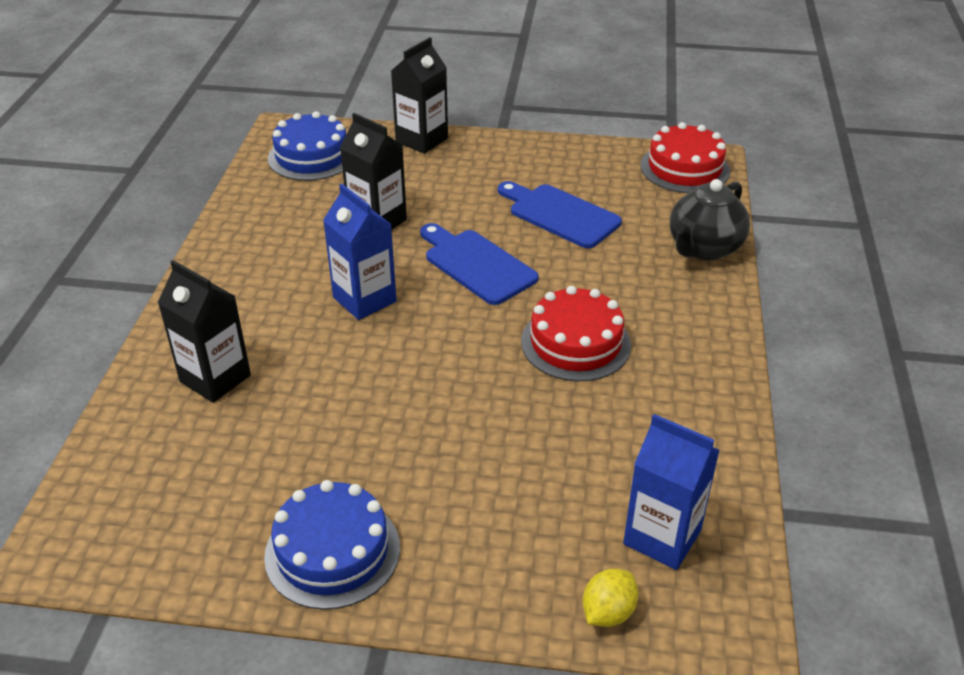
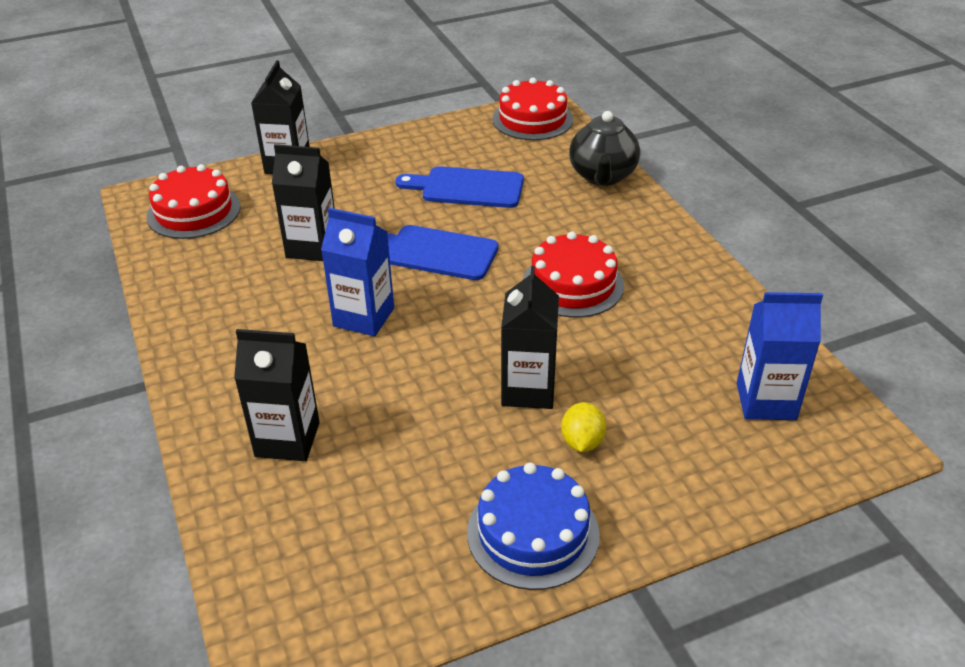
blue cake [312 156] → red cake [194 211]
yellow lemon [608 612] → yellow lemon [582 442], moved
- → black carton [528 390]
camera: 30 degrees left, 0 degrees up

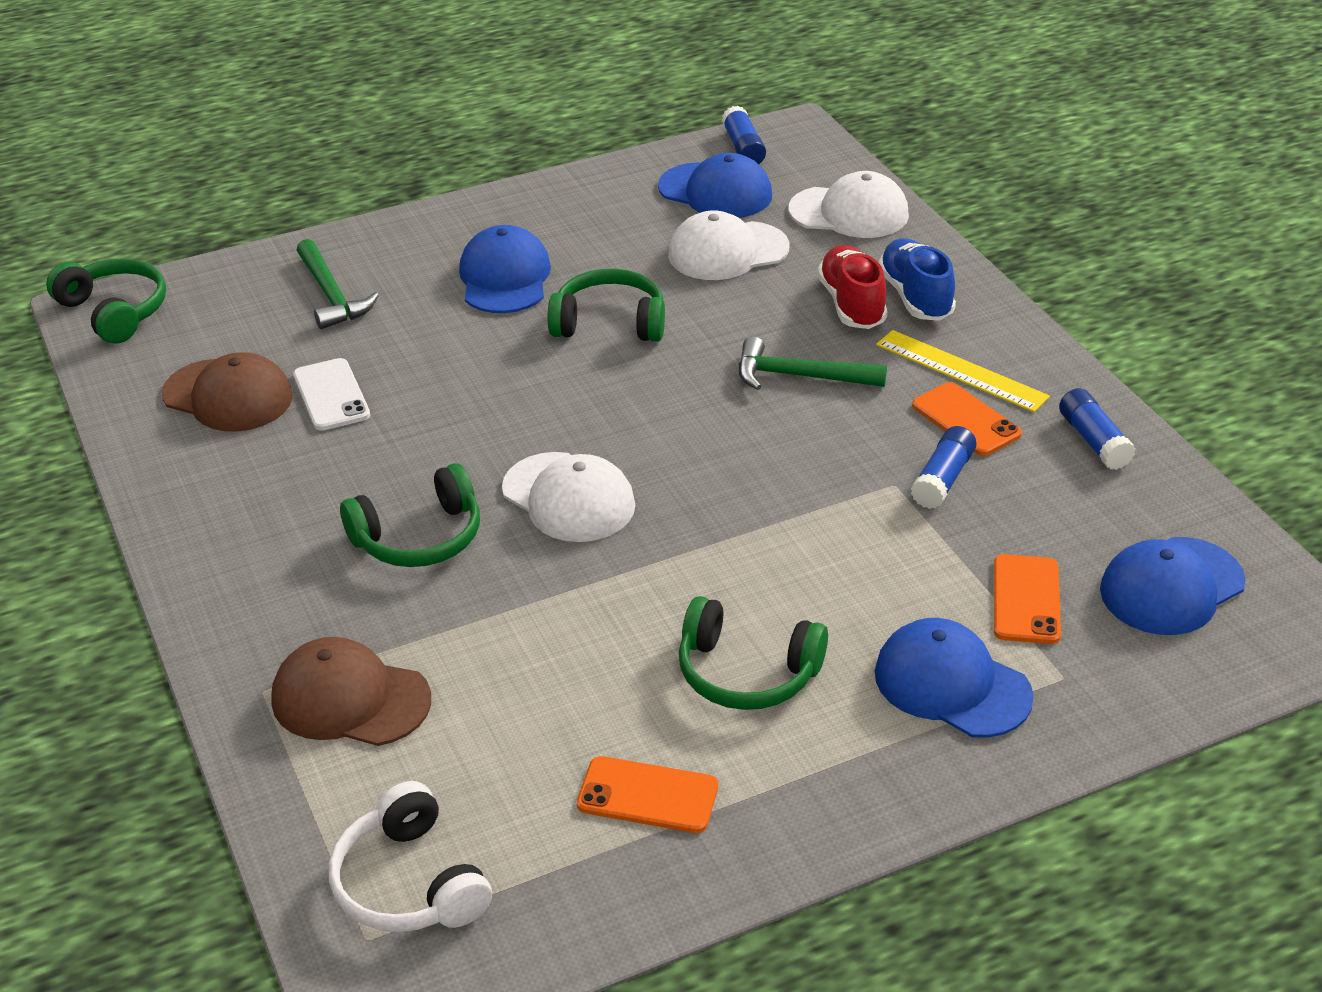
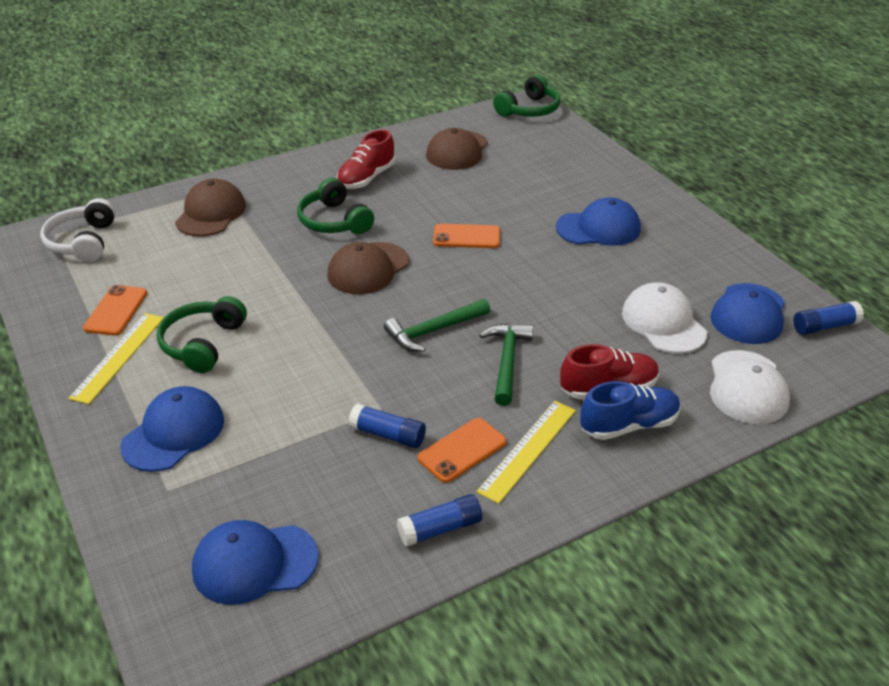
white phone [331 395] → -
green hammer [331 295] → green hammer [434 331], moved
white headphones [409 883] → white headphones [83 242], 60 degrees counterclockwise
white cap [568 498] → brown cap [368 269]
green headphones [609 323] → -
orange phone [1026 599] → orange phone [466 237], moved
blue cap [1171 586] → blue cap [254 563], 60 degrees counterclockwise
- → yellow ruler [118 357]
- → red shoe [366 178]
camera: 85 degrees right, 0 degrees up

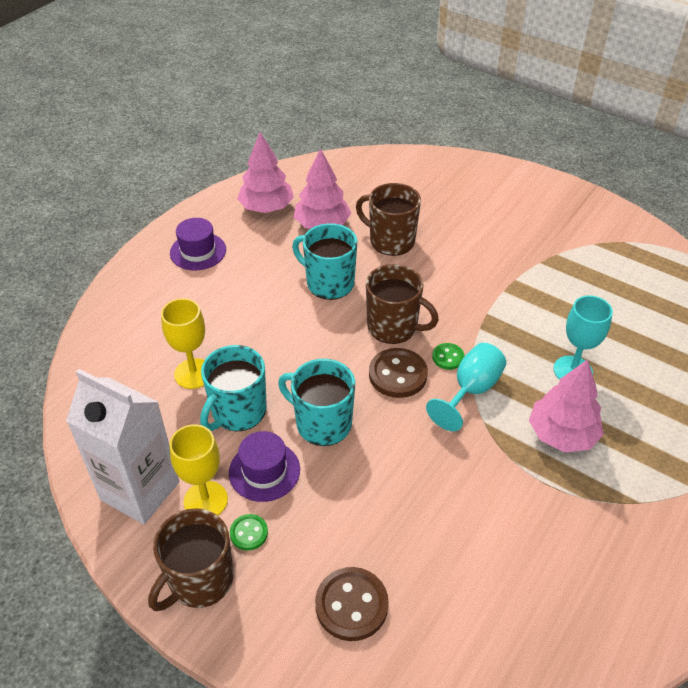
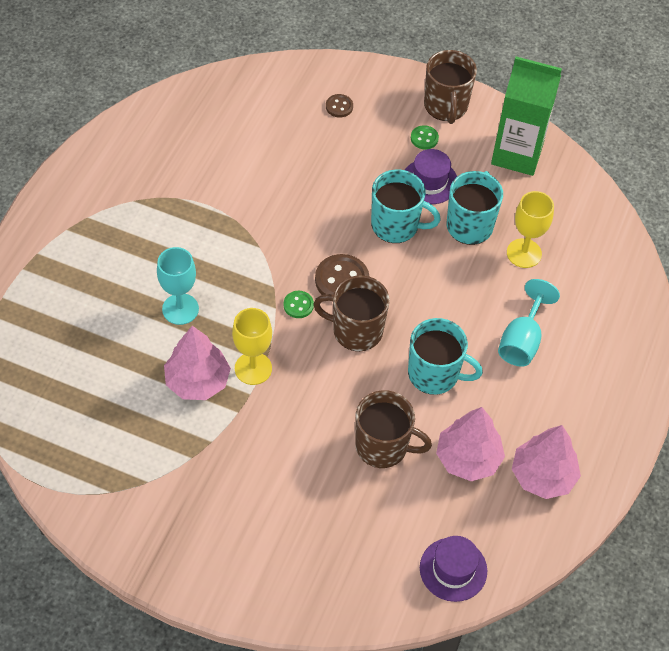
white carton [140 491] → green carton [517 154]
brown mug [200 580] → brown mug [446 106], 150 degrees clockwise
yellow goblet [205 500] → yellow goblet [253 368], moved
purple hat [198 251] → purple hat [453 569], moved
brown button [351 605] → brown button [339 106], x0.55
turquoise goblet [471 390] → turquoise goblet [522 340], moved
pink tree [562 434] → pink tree [197 381], moved
camera: 165 degrees right, 10 degrees up

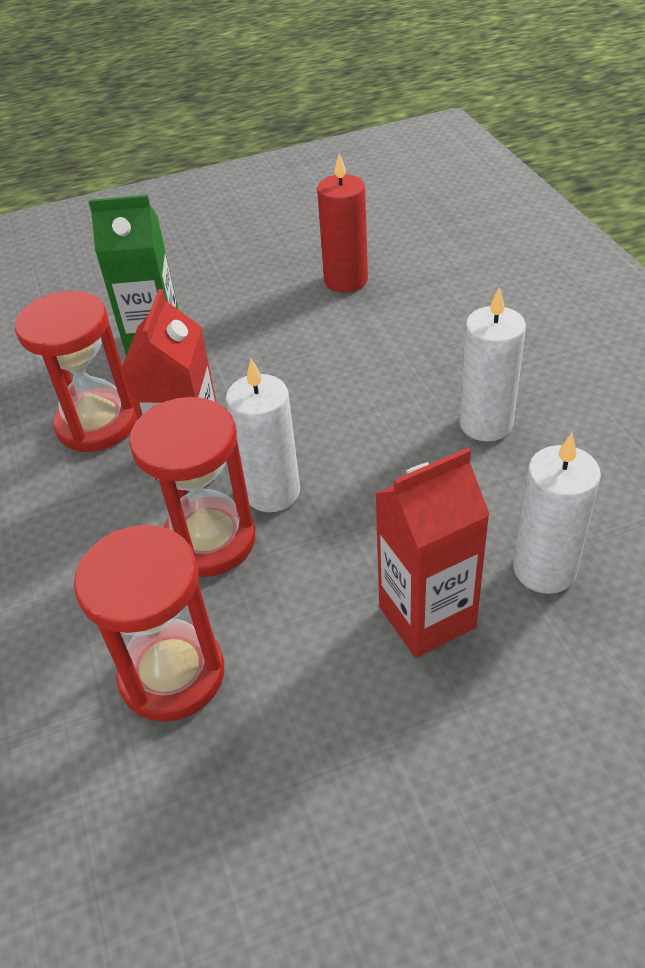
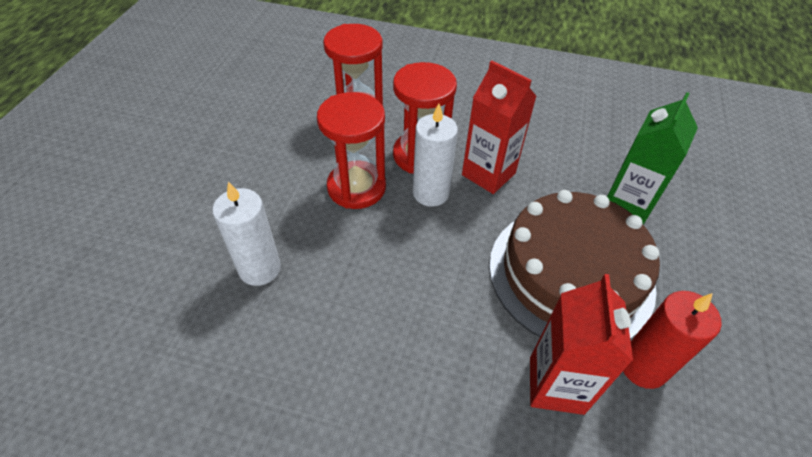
red hourglass [97 424] → red hourglass [356 187], moved
red carton [427 617] → red carton [556 385], moved
white candle [486 424] → -
- → brown cake [570 274]
camera: 120 degrees right, 5 degrees up

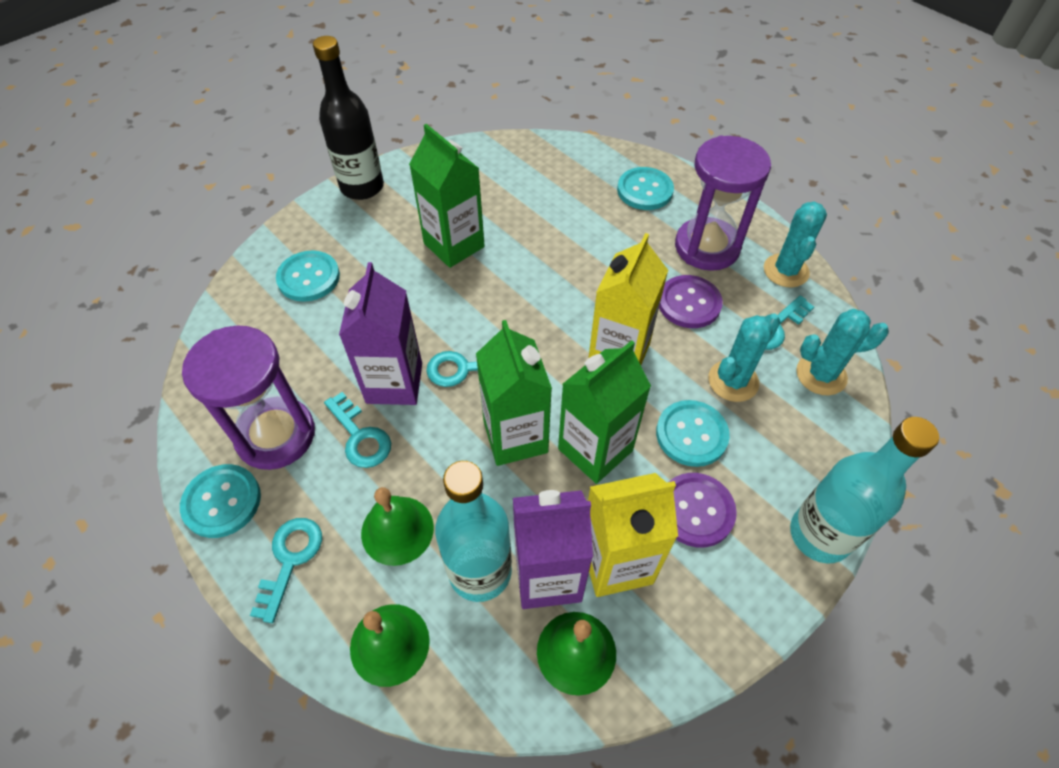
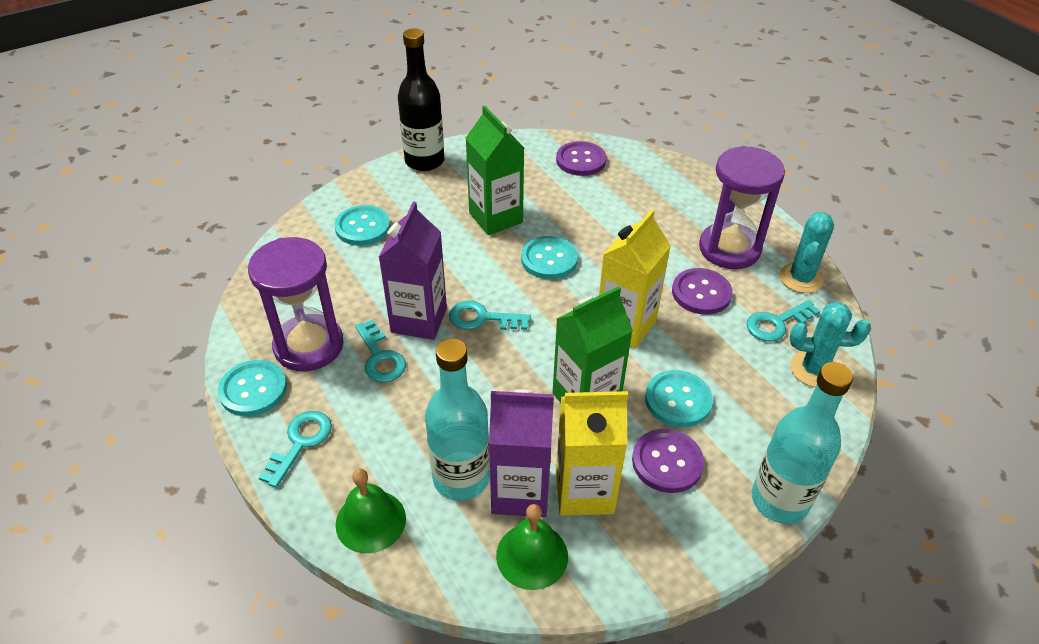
green bell [397 530] → -
green carton [515 437] → -
turquoise button [644 190] → turquoise button [549 259], moved
turquoise cactus [733 381] → -
- → purple button [581 160]
camera: 10 degrees right, 10 degrees down

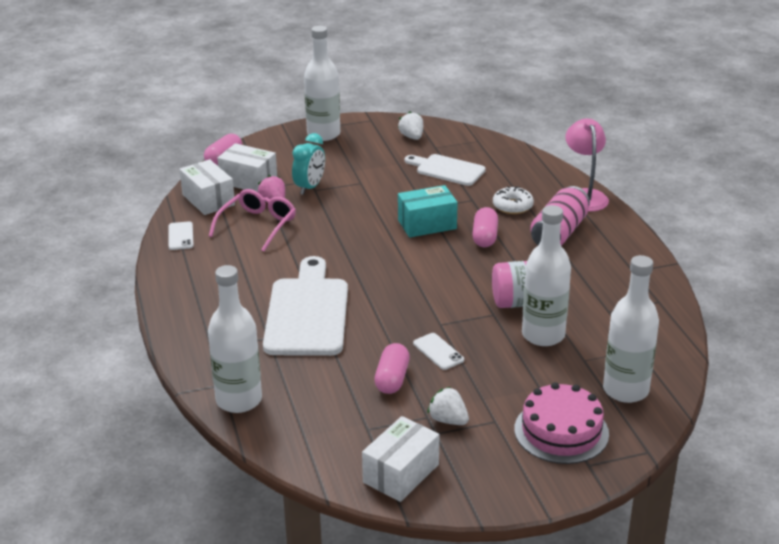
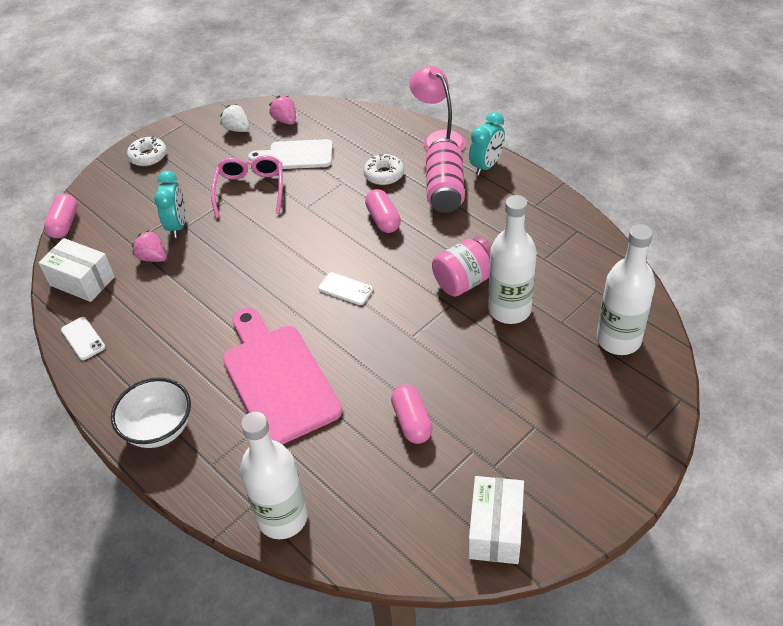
pink glasses [257 226] → pink glasses [250 190], moved
white box [248 181] → -
white cutting board [307 313] → pink cutting board [277 379]
white bottle [323 134] → white donut [148 156]
turquoise box [427 224] → -
white phone [438 352] → white phone [345 289], moved
white strawberry [448 420] → -
pink cake [561 431] → -
- → white bowl [159 429]
- → pink strawberry [285 120]
- → turquoise clock [486 166]
camera: 25 degrees left, 15 degrees up

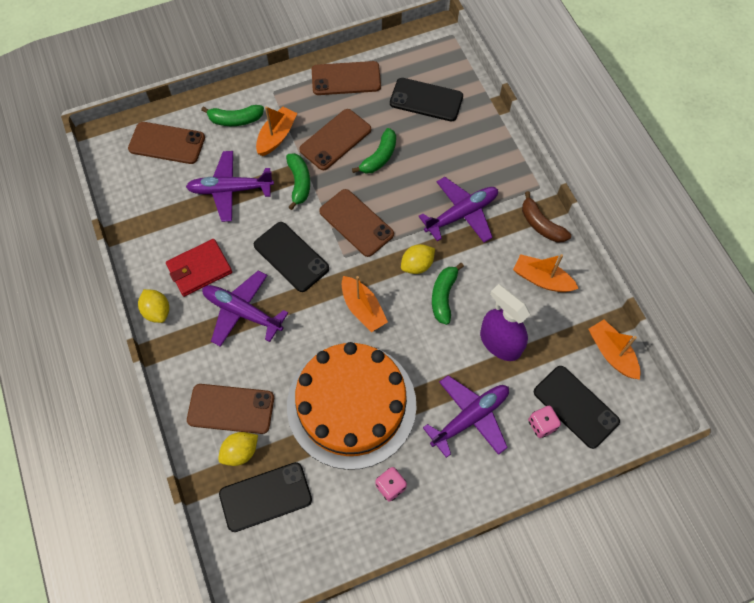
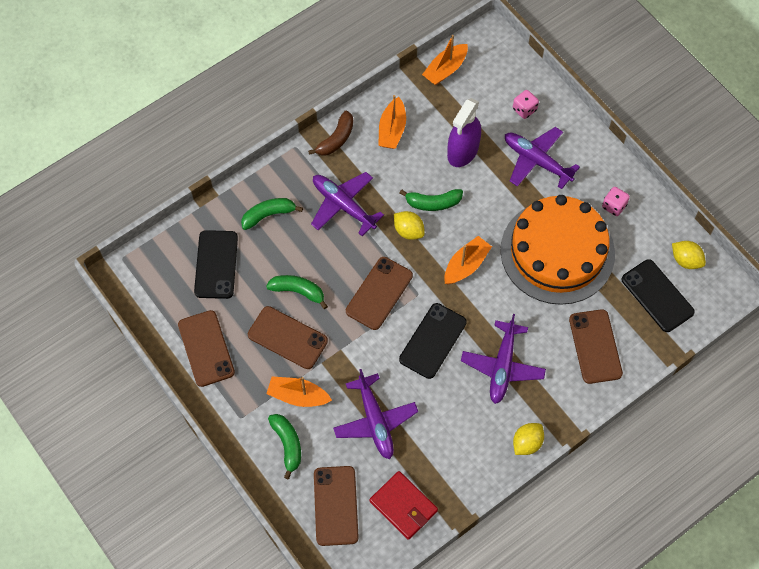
red wallet [199 269] → red wallet [403 506], moved
yellow lemon [240 452] → yellow lemon [685 260], moved
green banana [299 183] → green banana [268 215], moved
black phone [576 406] → -
camera: 105 degrees left, 0 degrees up

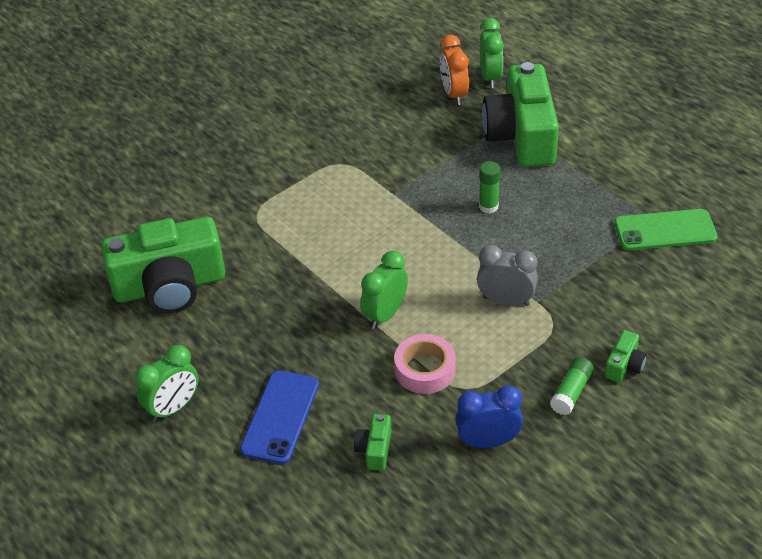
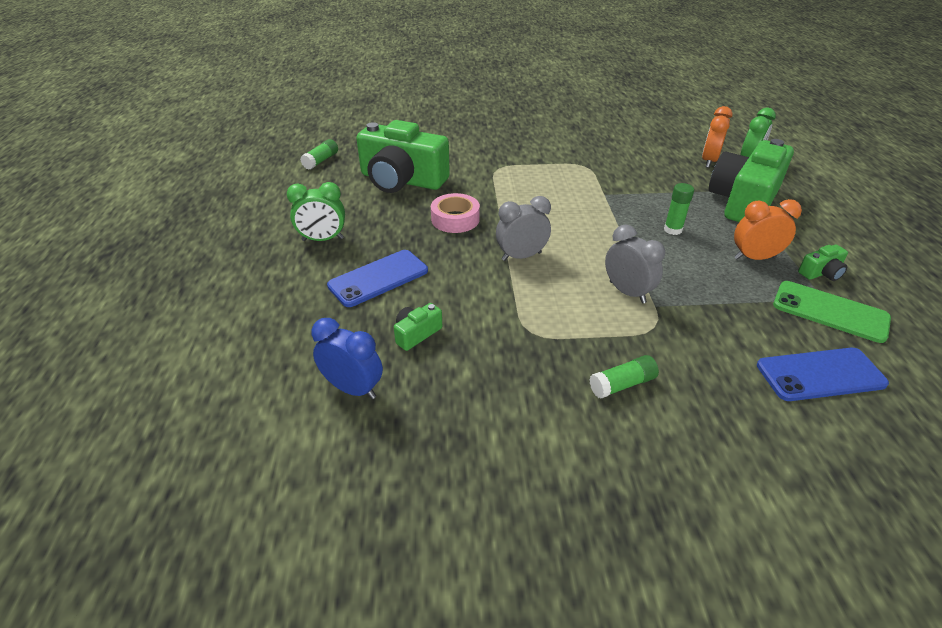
green clock [385 314] → grey clock [521 256]
pink tape [425 369] → pink tape [455 219], moved
blue clock [488 442] → blue clock [353 388], moved
green camera [624 365] → green camera [821 273], moved
- → green glue stick [321 161]
- → orange clock [754 258]
- → blue phone [820 374]
camera: 35 degrees right, 5 degrees down

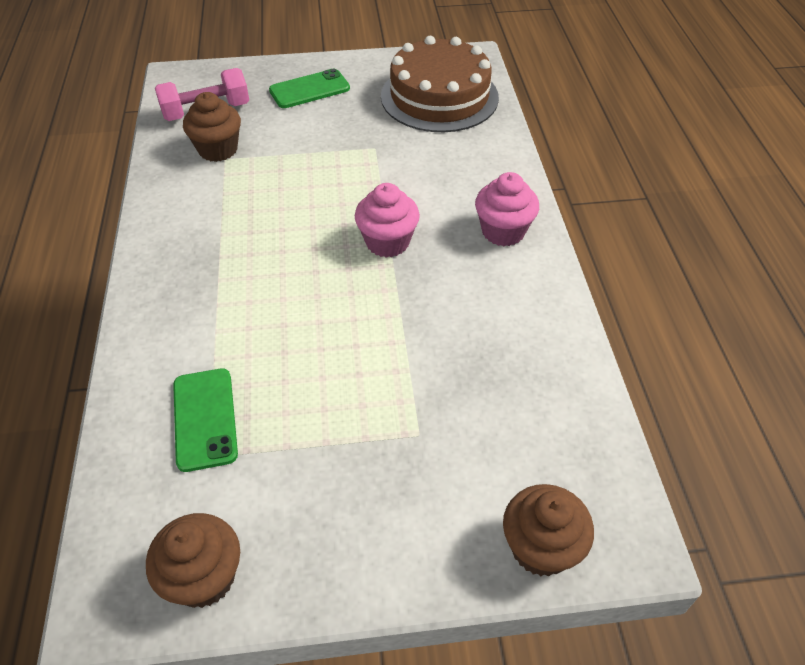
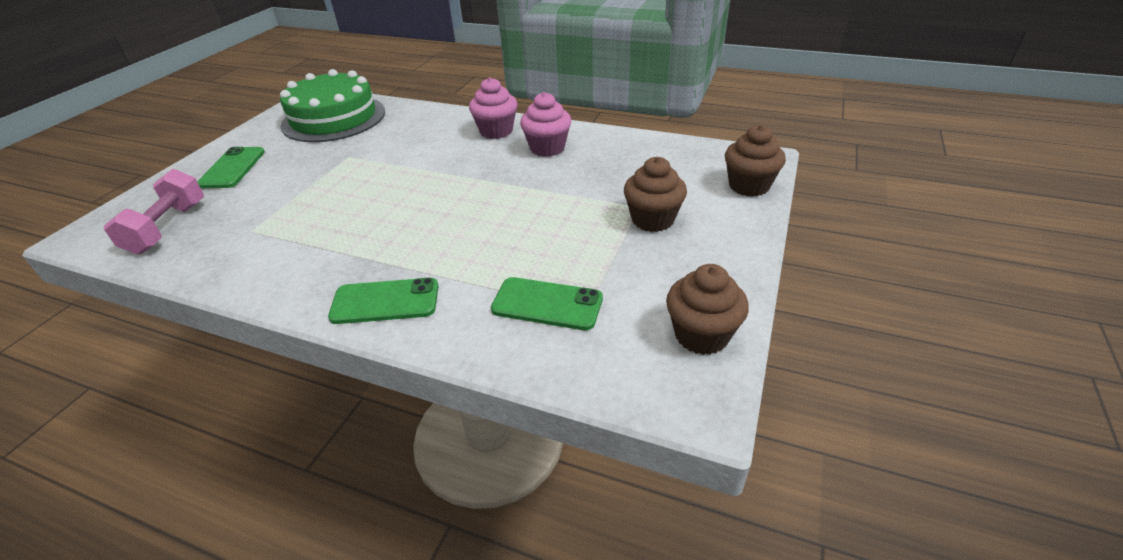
brown cupcake [218 149] → brown cupcake [652 220], moved
pink cupcake [387 242] → pink cupcake [547 148], moved
brown cake [439 96] → green cake [334 118]
- → green phone [385 302]
camera: 60 degrees left, 10 degrees down

